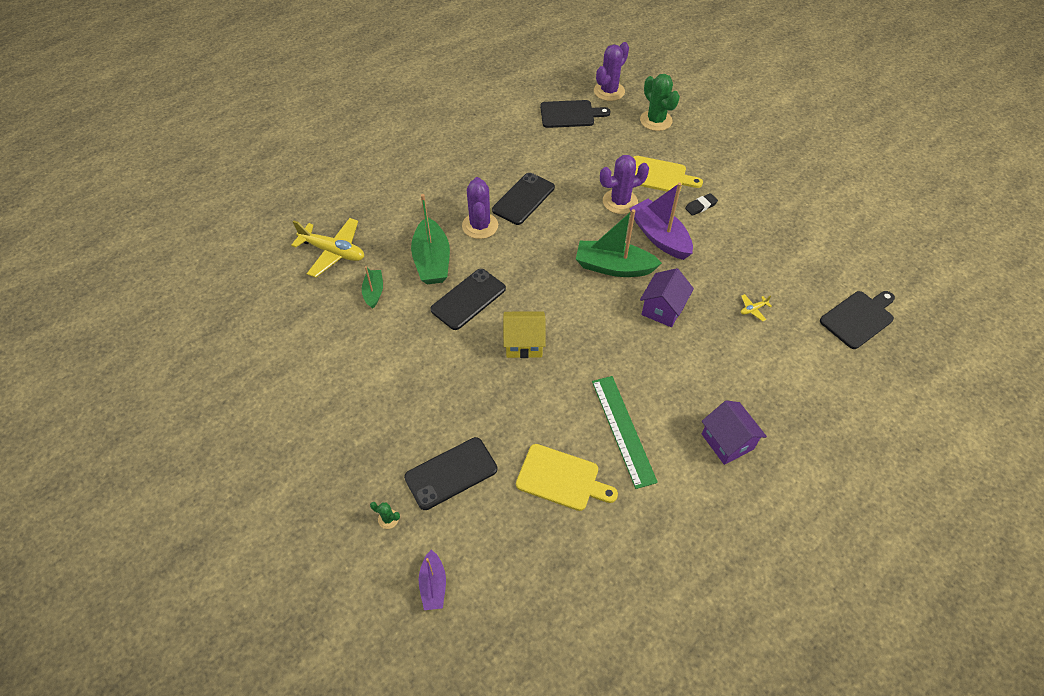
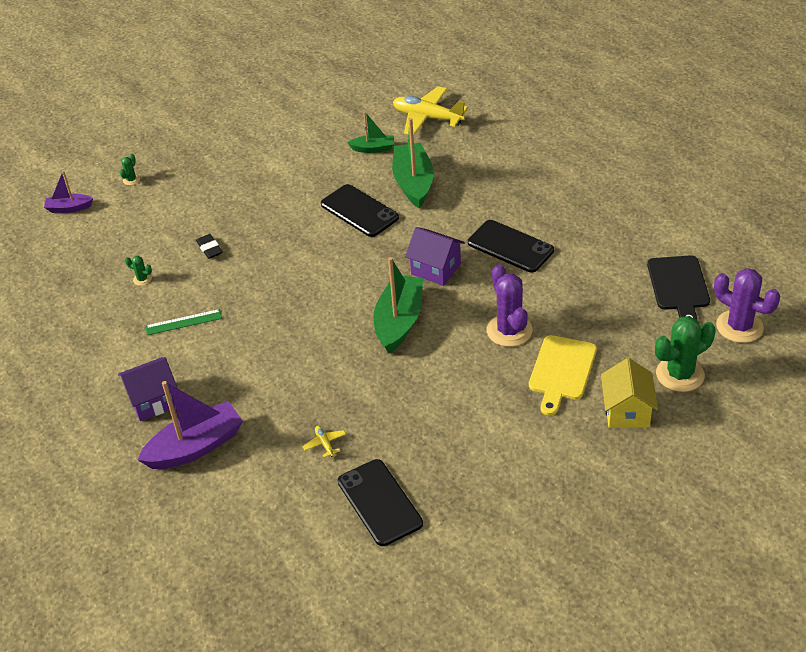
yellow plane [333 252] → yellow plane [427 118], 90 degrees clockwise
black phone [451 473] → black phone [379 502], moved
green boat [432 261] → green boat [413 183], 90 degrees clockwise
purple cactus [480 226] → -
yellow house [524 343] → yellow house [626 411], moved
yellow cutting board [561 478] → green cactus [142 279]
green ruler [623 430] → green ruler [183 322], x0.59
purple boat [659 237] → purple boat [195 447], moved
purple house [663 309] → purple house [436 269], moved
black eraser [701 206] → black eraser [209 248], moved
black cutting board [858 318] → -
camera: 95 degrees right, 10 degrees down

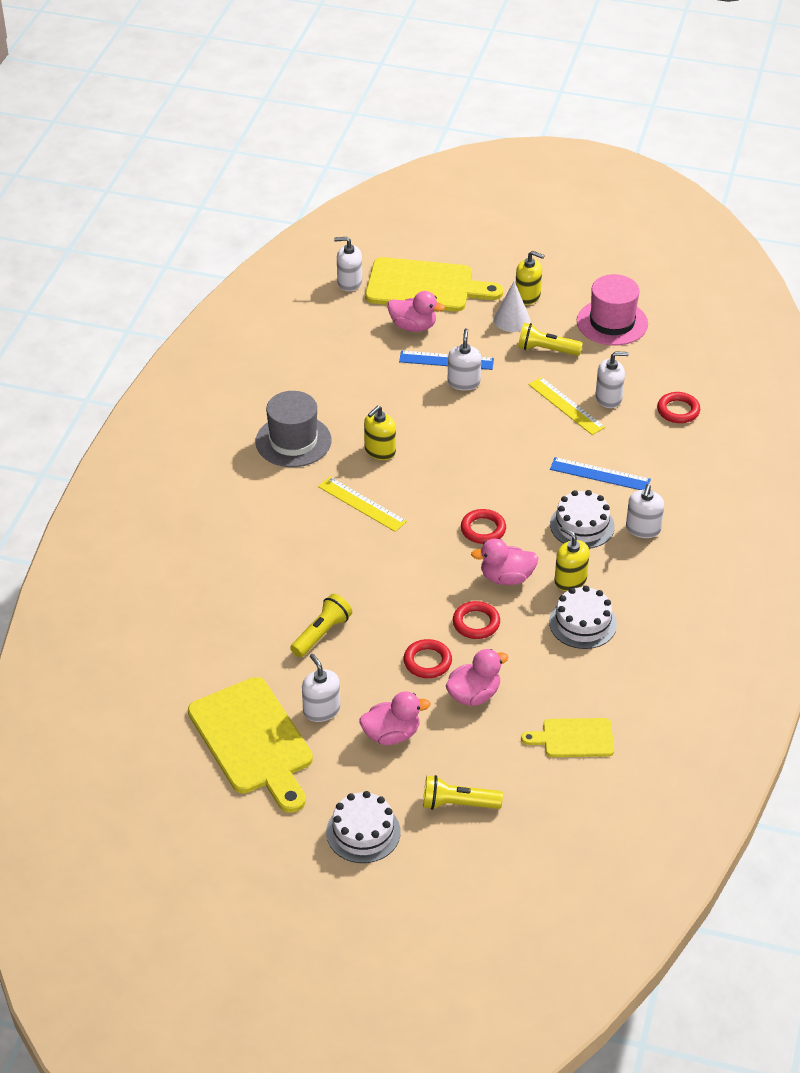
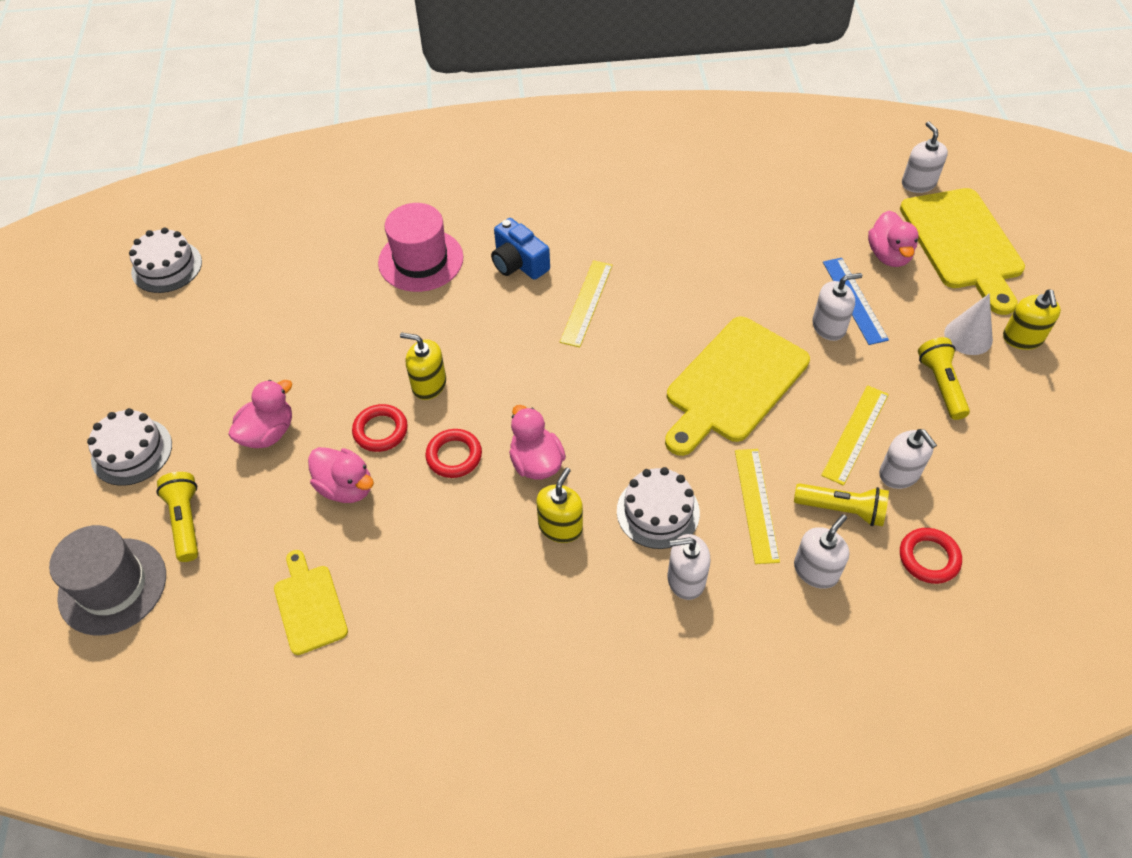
yellow cutting board [253 741] → yellow cutting board [733 384], moved
grey hat [293 441] → grey hat [112 586], moved
yellow flashlight [322 633] → yellow flashlight [842 510], moved
white soap dispenser [321 710] → white soap dispenser [816 570], moved
pink duck [391 734] → pink duck [268 433], 105 degrees counterclockwise
yellow soap dispenser [380 451] → yellow soap dispenser [429 384], moved
red ring [483 529] → -
white cake [582 623] → white cake [167 267], moved
blue ruler [600 474] → yellow ruler [756 504]
pink hat [612 322] → pink hat [421 260], moved
- → blue camera [518 263]
camera: 70 degrees right, 10 degrees up

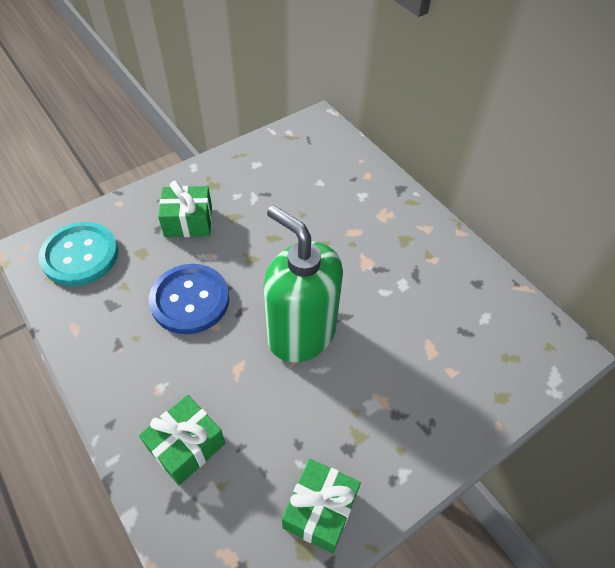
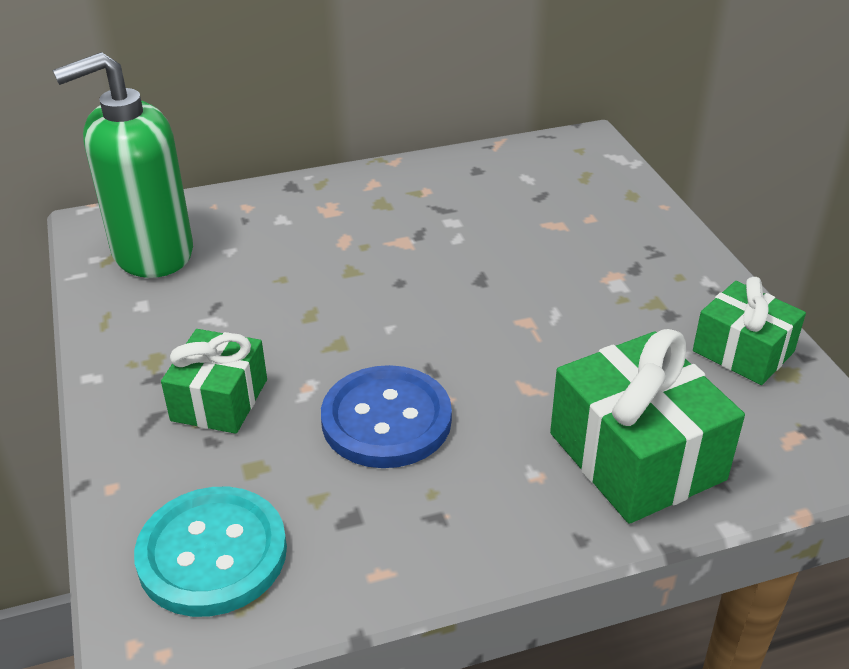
green gift [186 446] → green gift [636 456], x1.58
green soap dispenser [301 334] → green soap dispenser [152 253], moved
camera: 70 degrees left, 15 degrees down

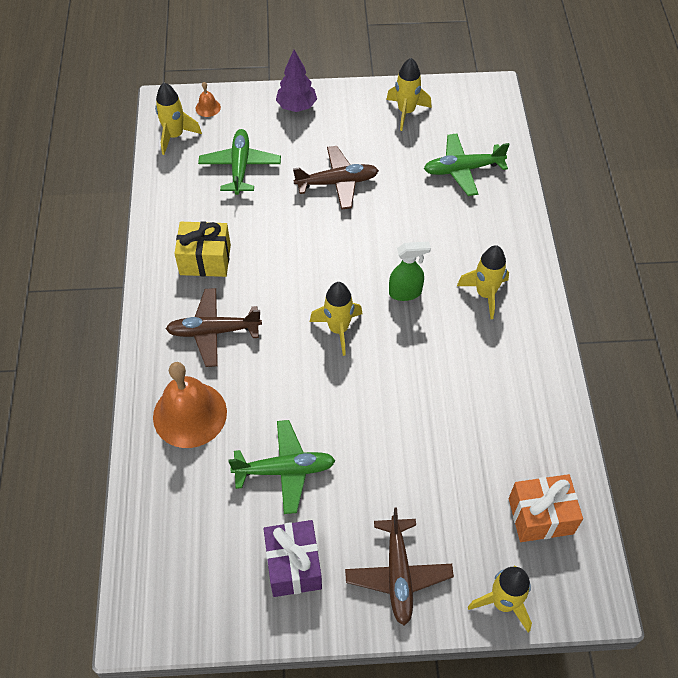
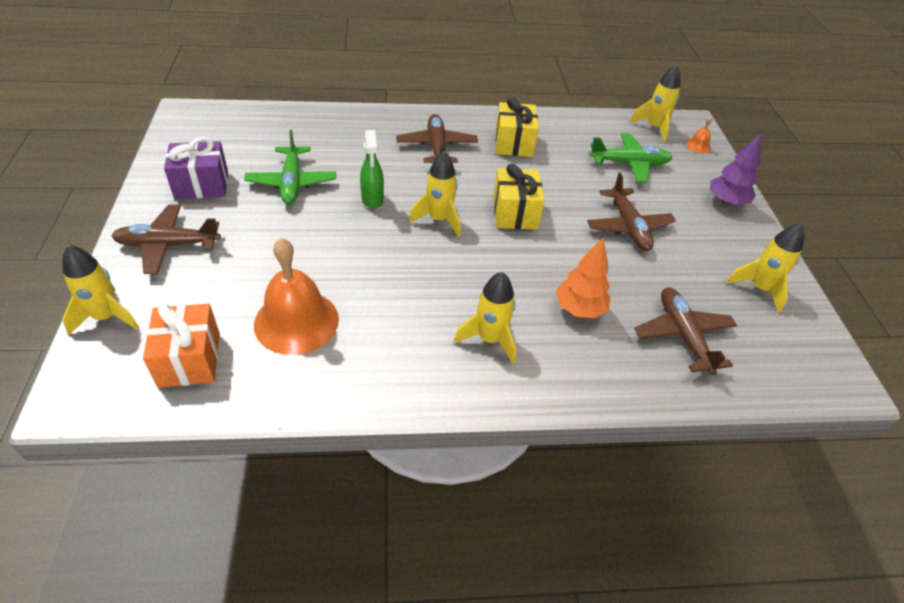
orange bell [190 414] → orange bell [296 321], moved
green spray bottle [405 293] → green spray bottle [372 199], moved
green plane [463 169] → brown plane [683 335]
- → yellow gift [515 213]
- → orange tree [579 309]
camera: 85 degrees right, 10 degrees down

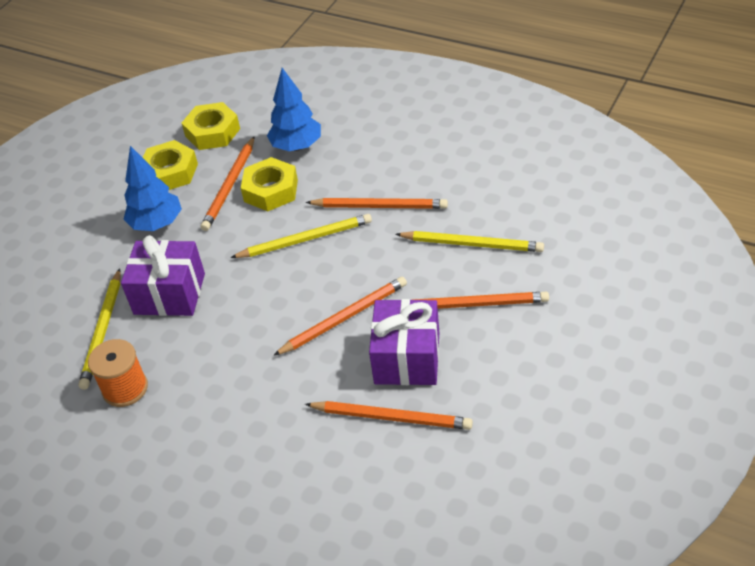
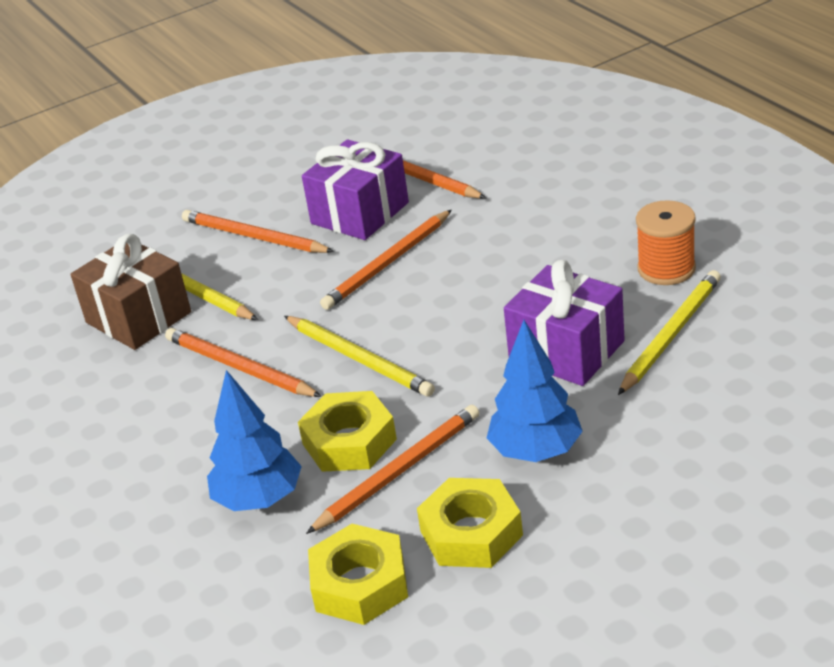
yellow pencil [305 239] → yellow pencil [359 359], 150 degrees counterclockwise
orange pencil [344 318] → orange pencil [388 263], 45 degrees counterclockwise
- → brown gift [138 317]
camera: 150 degrees left, 10 degrees down

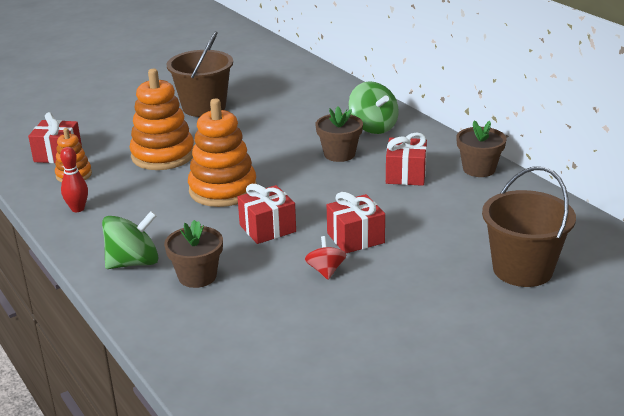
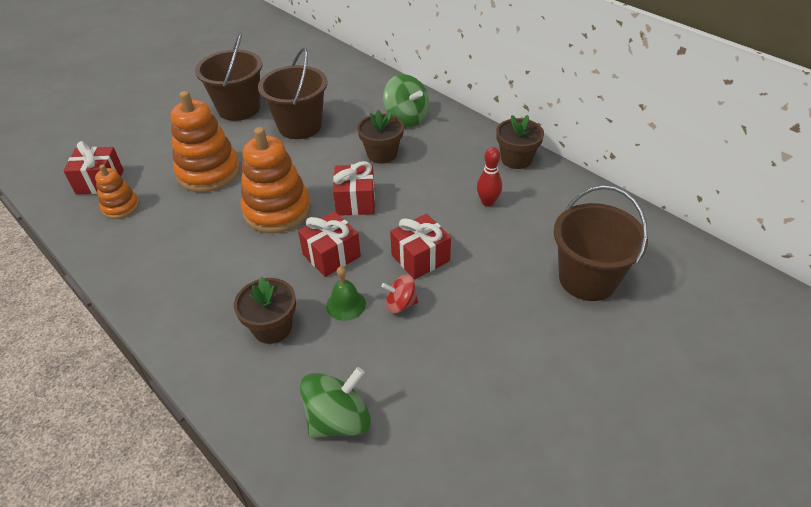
red bowling pin [78 209] → red bowling pin [488 202], moved
green spinning top [133 262] → green spinning top [338 419], moved
red spinning top [325 271] → red spinning top [400 304], 75 degrees counterclockwise
red gift [406 175] → red gift [355 201], moved
- → brown bucket [300 126]
- → green bell [346 304]
camera: 10 degrees left, 15 degrees up

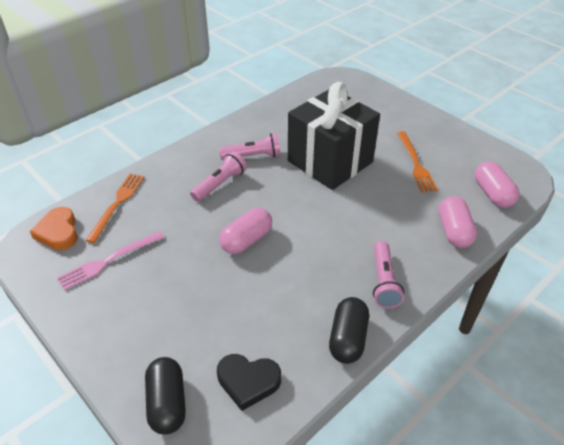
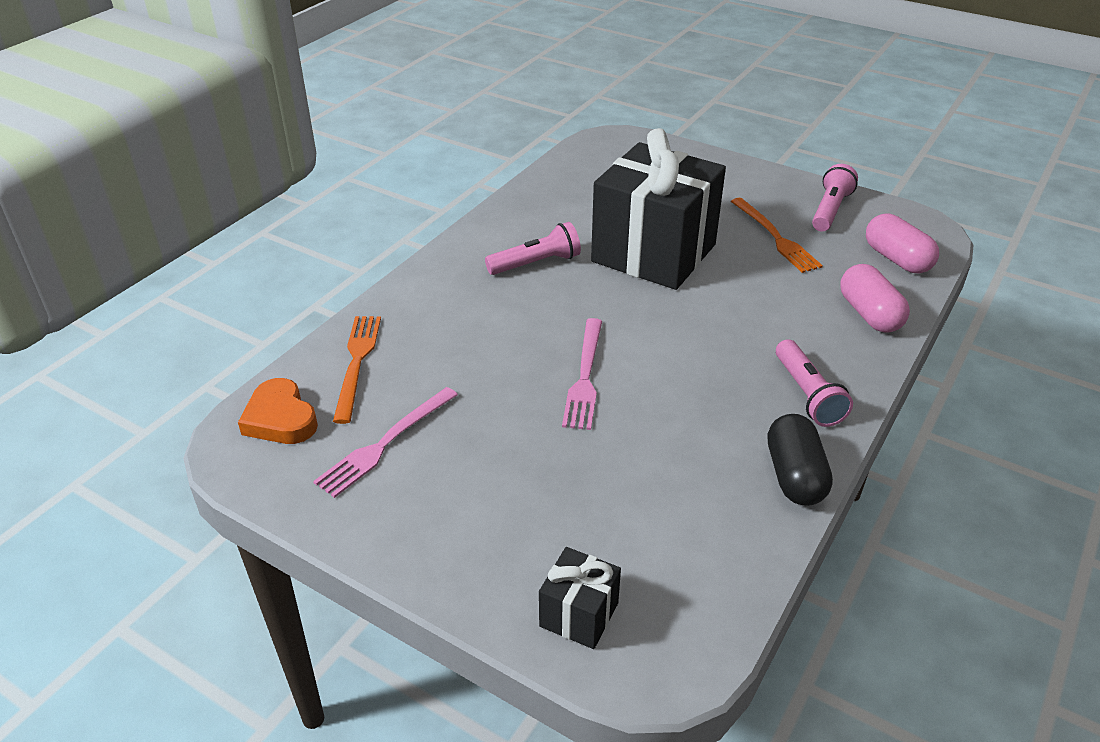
black capsule [167 403] → black gift [579 614]
pink flashlight [220 184] → pink flashlight [830 210], moved
black heart [248 382] → -
pink capsule [246 240] → pink fork [585 377]
camera: 15 degrees left, 5 degrees down

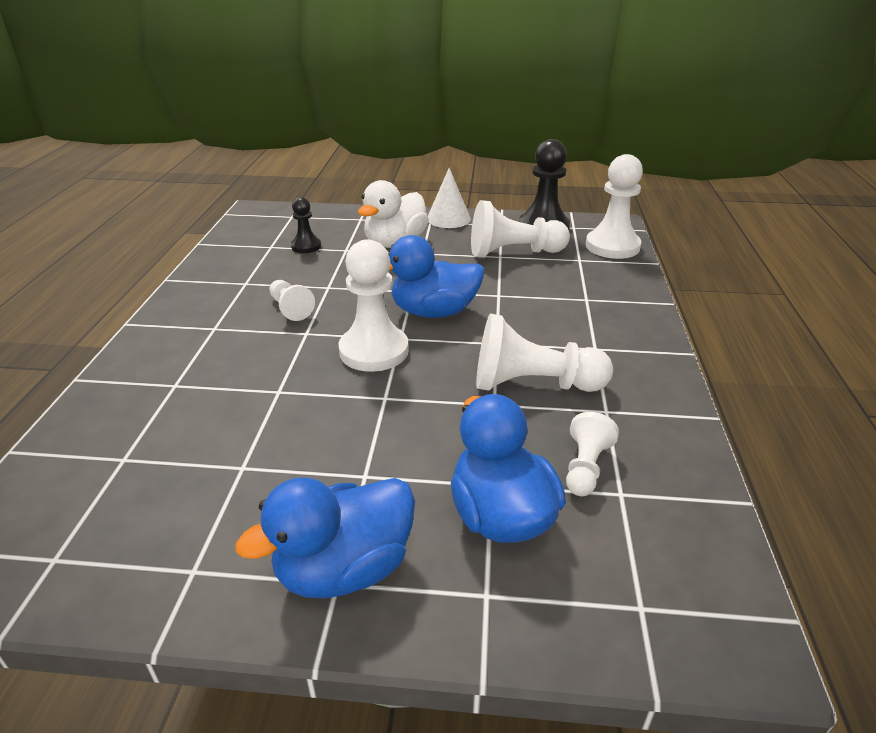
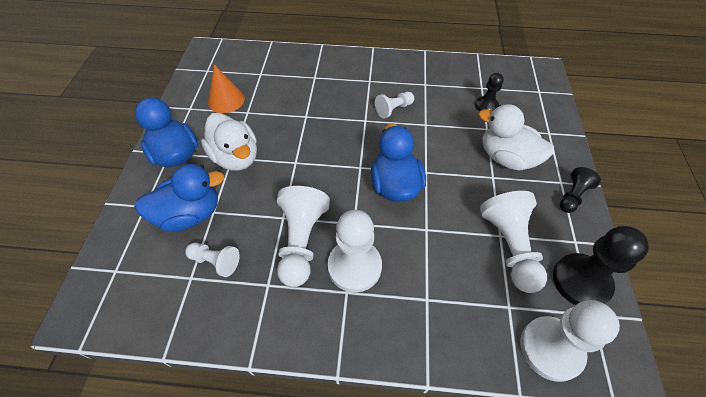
white pawn [374 351] → white pawn [354 266], moved
white cone [448 219] → black pawn [572 196]
- → white duck [236 157]
- → orange cone [226 100]
camera: 90 degrees right, 20 degrees up

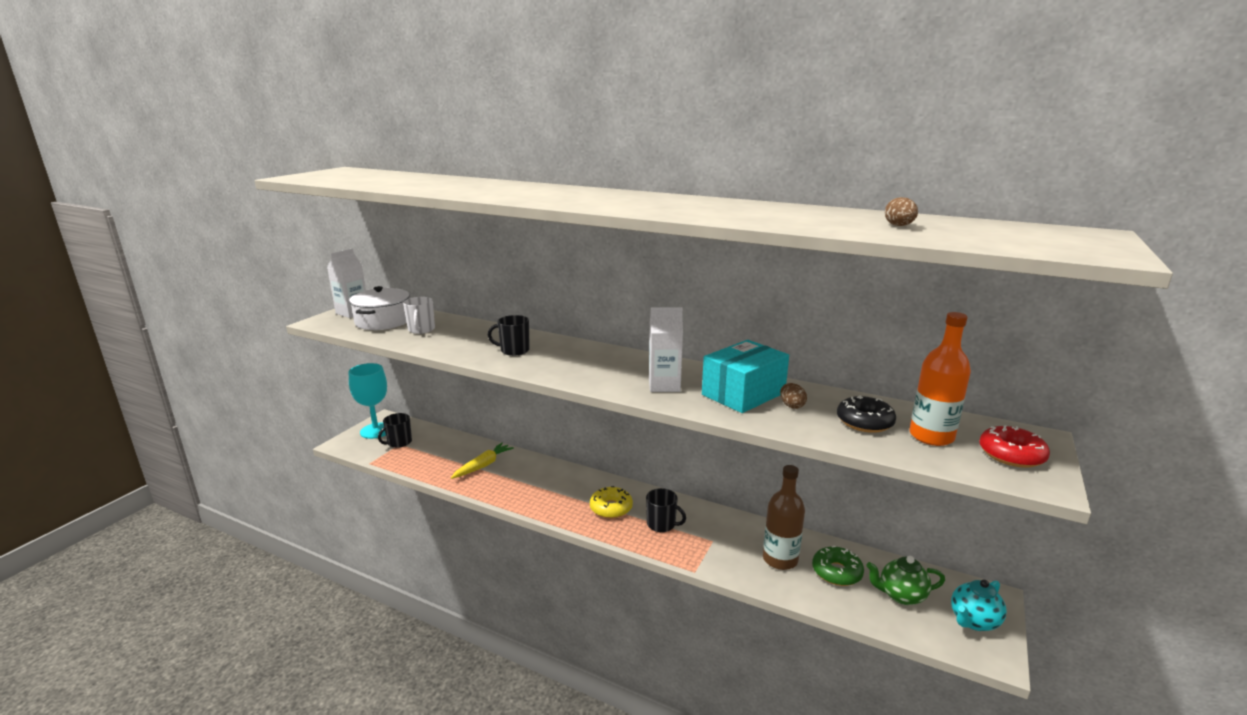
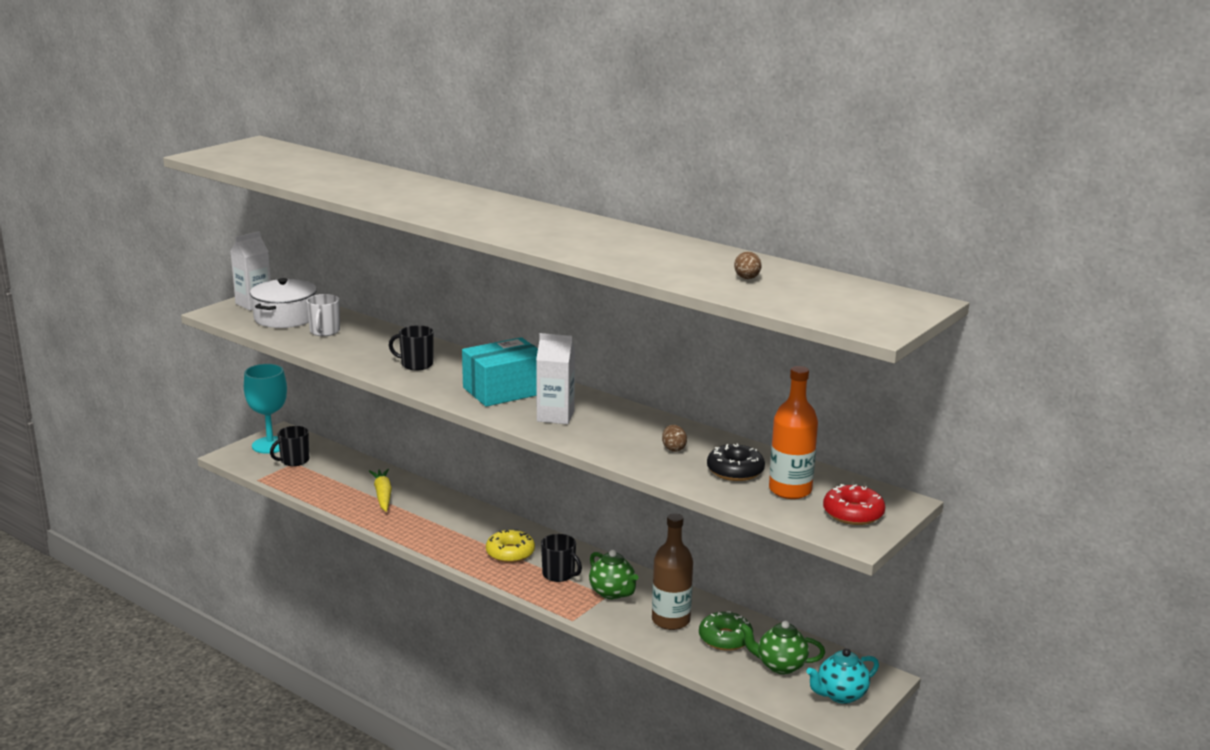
yellow carrot [483 465] → yellow carrot [383 495], 60 degrees counterclockwise
turquoise box [743 394] → turquoise box [504 390], moved
- → green teapot [612 593]
camera: 10 degrees right, 0 degrees up

